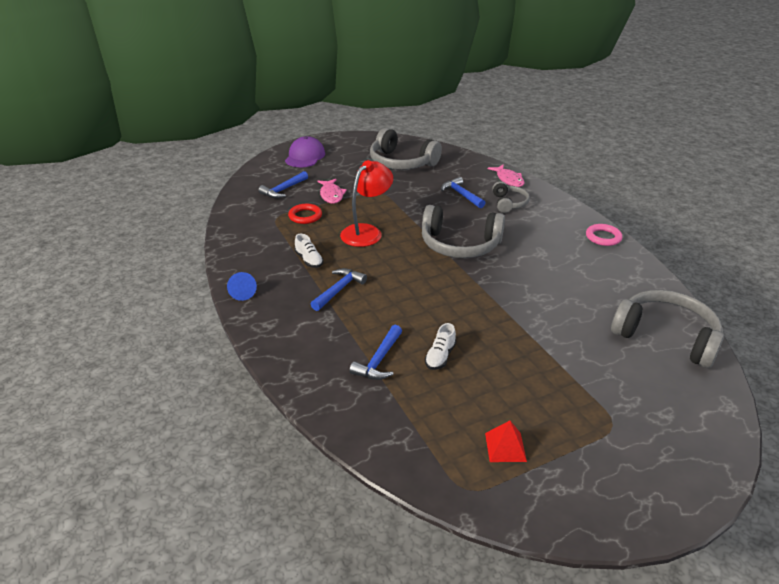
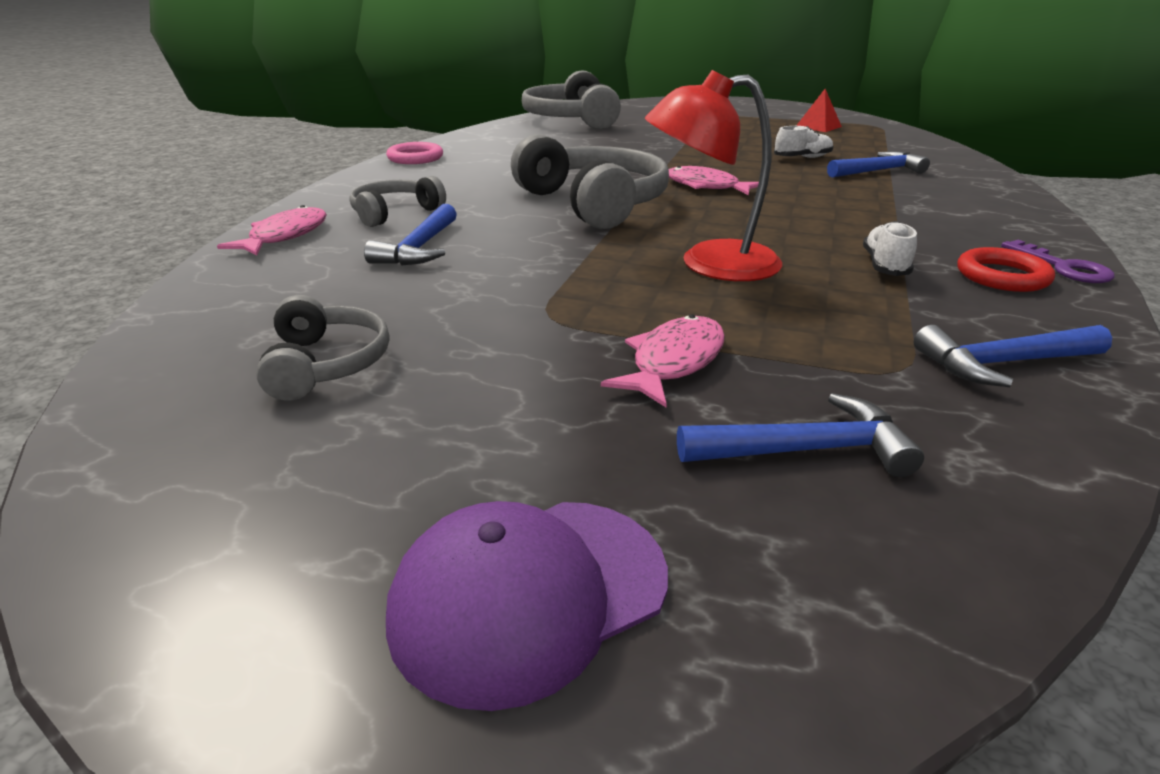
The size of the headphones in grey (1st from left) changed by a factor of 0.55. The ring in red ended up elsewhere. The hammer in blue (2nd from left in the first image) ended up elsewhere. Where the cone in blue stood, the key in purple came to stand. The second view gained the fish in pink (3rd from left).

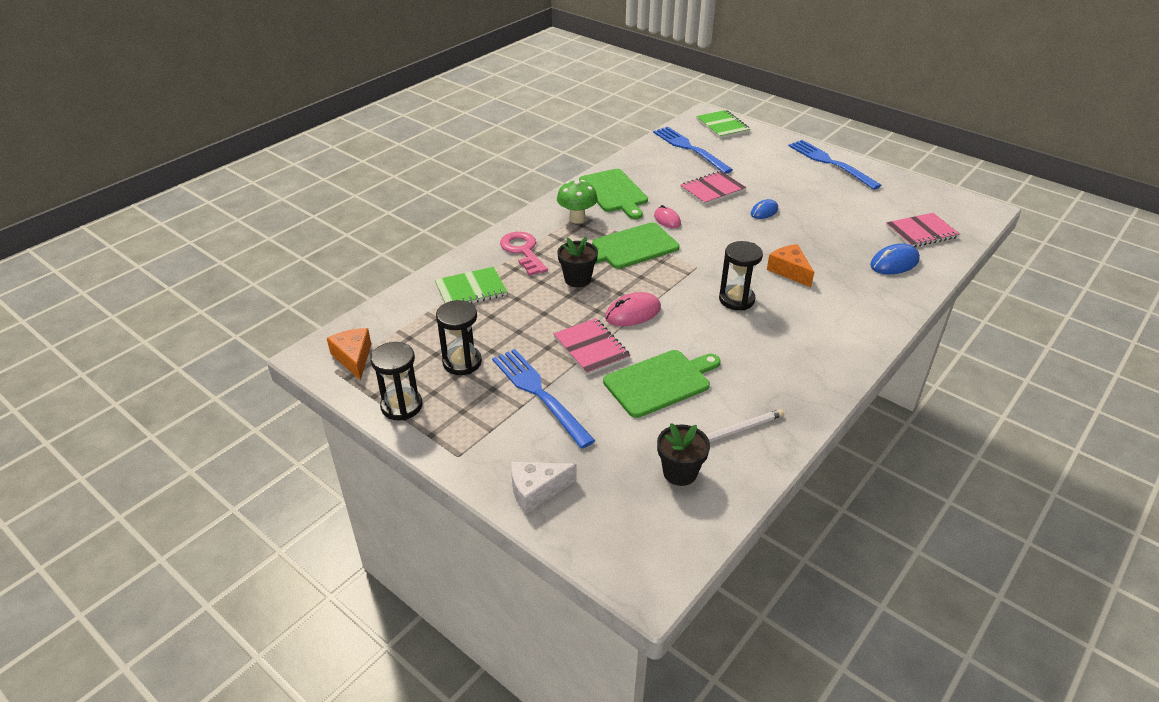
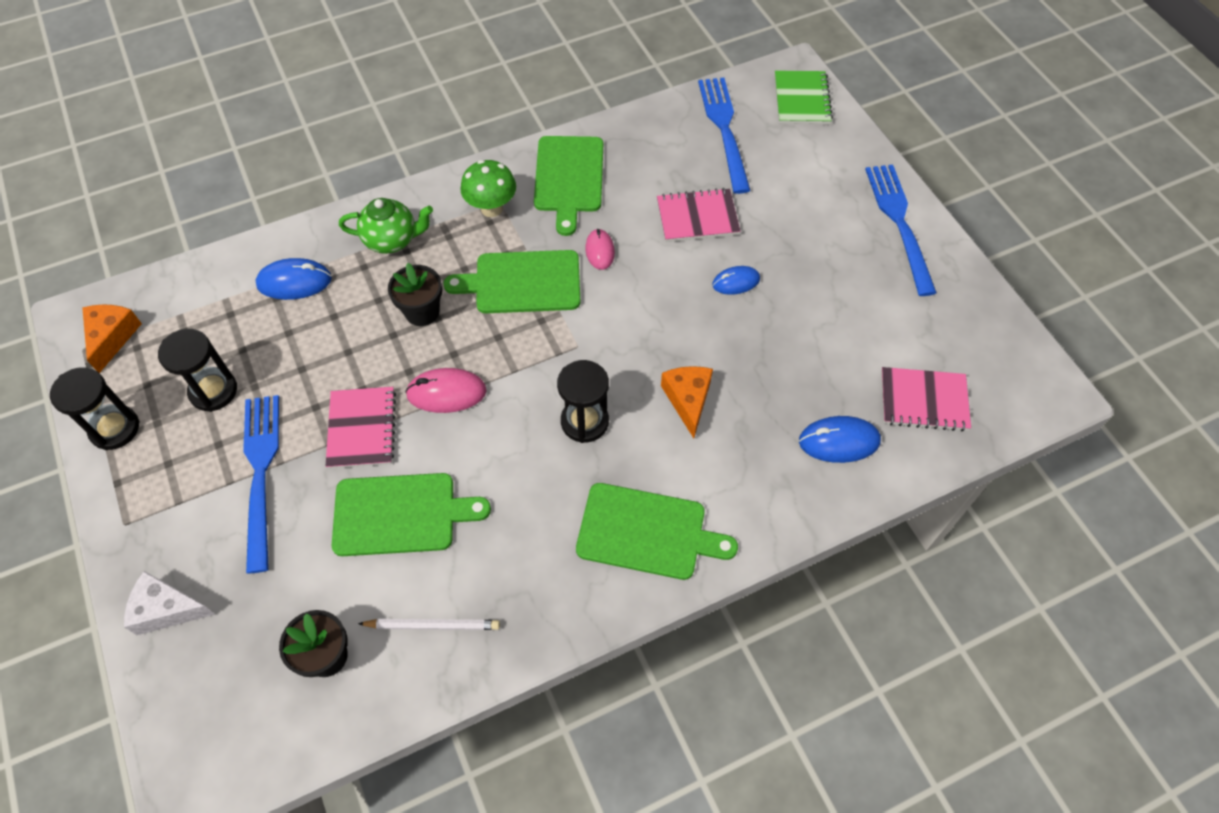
Where the key in pink stood, the teapot in green came to stand. Where the notebook in green (1st from left) stood, the mouse in blue (1st from left) came to stand. The second view gained the cutting board in green (4th from left).

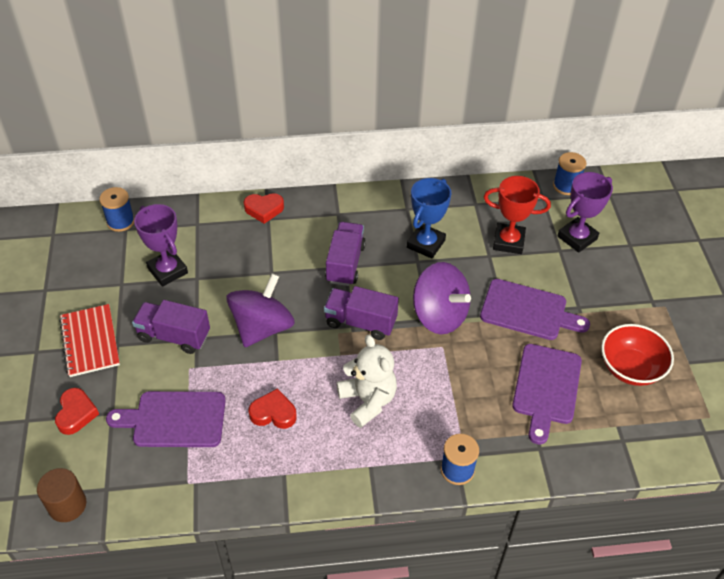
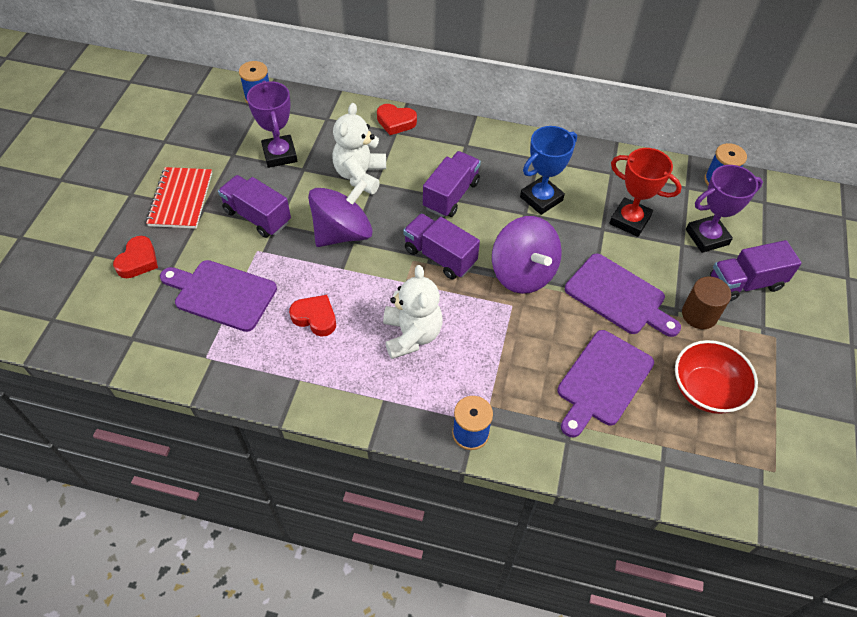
The cylinder in brown ended up elsewhere. The second view gained the teddy bear in white (1st from left). The second view gained the truck in purple (4th from left).

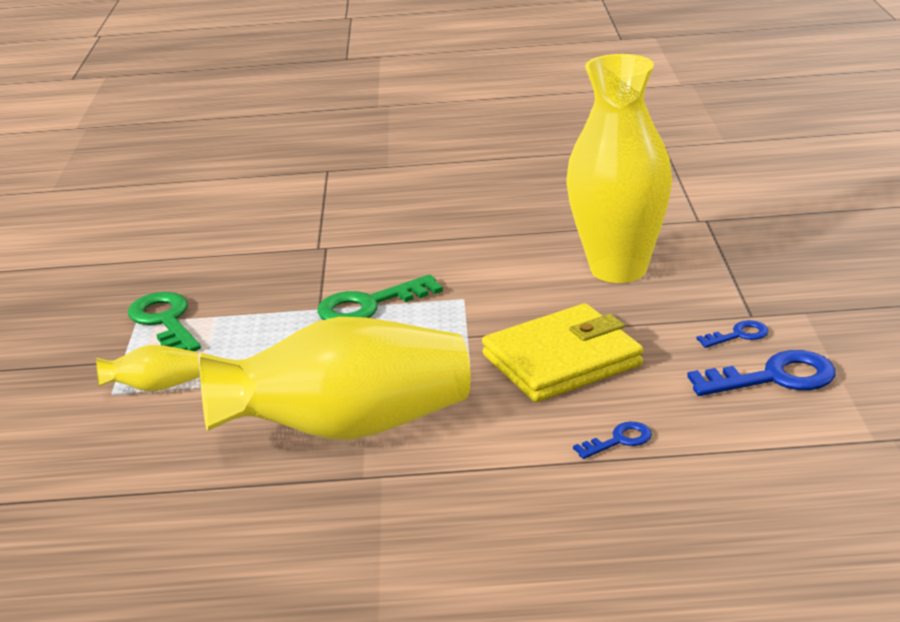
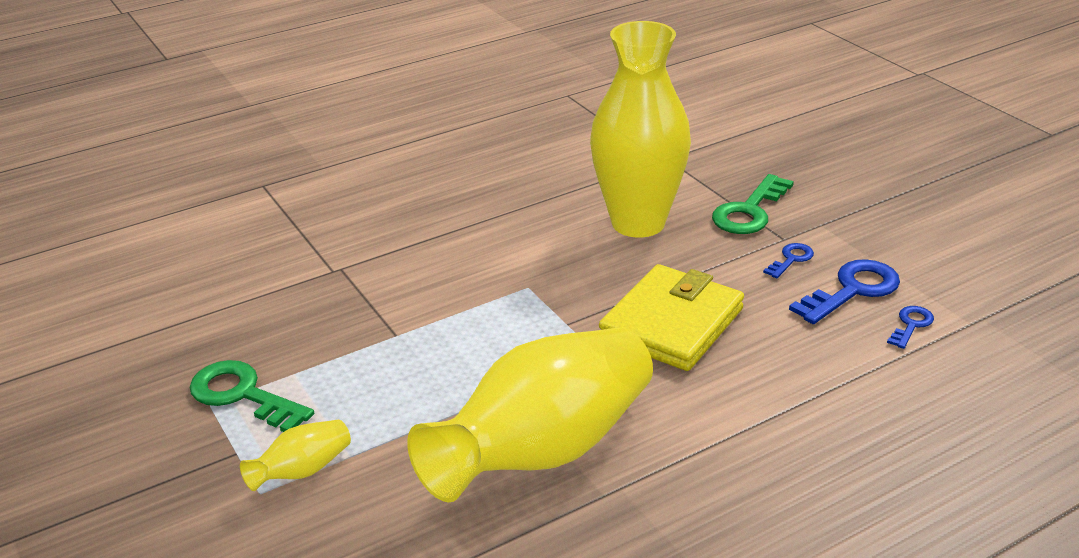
The key in green (2nd from left) ended up elsewhere. The key in blue (1st from left in the first image) ended up elsewhere.

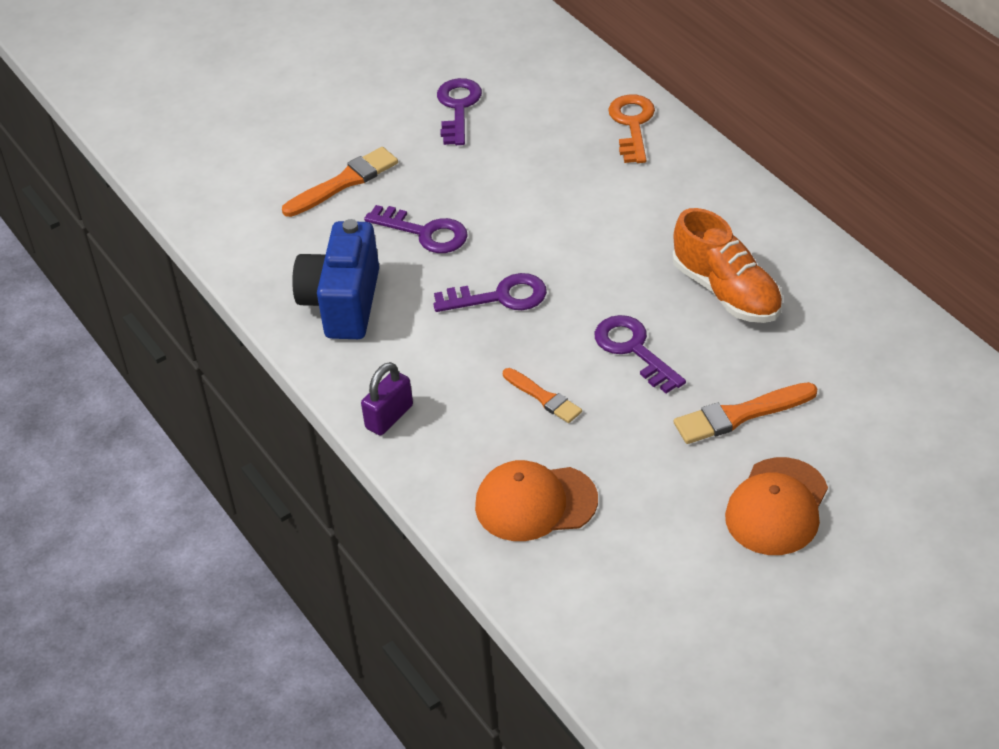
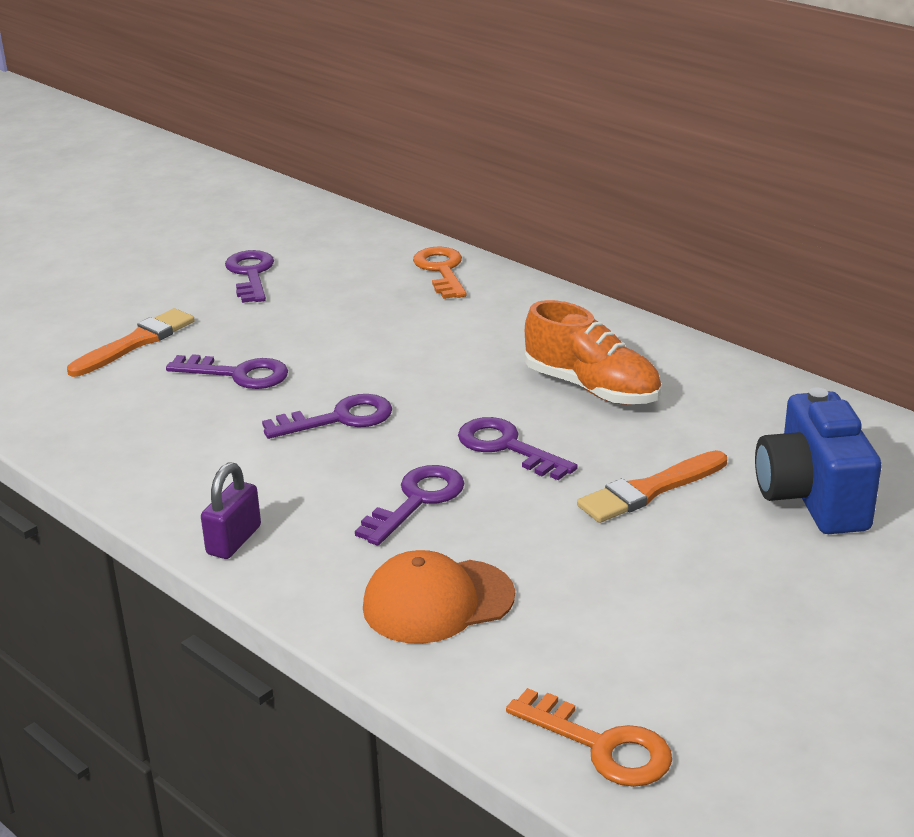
The camera in blue ended up elsewhere. Where the brush in orange (2nd from left) stood, the key in purple (4th from left) came to stand. The second view lost the cap in orange (2nd from left). The second view gained the key in orange (2nd from left).

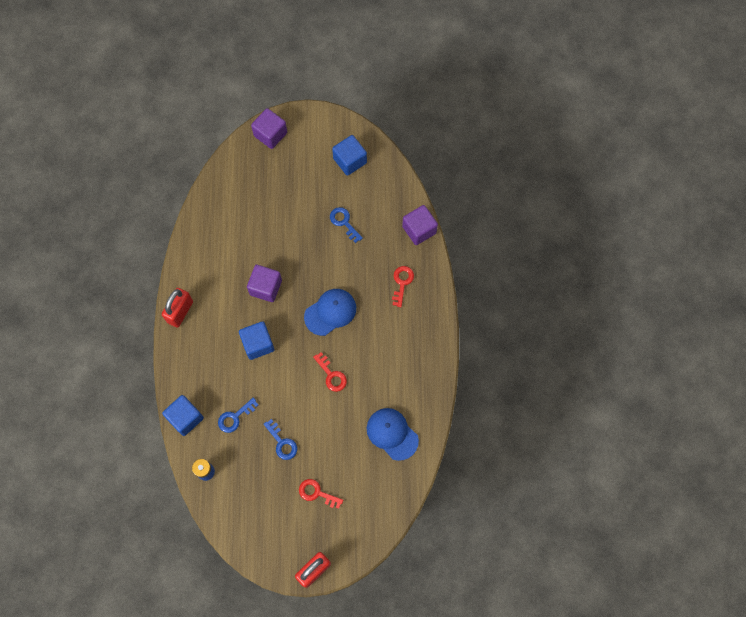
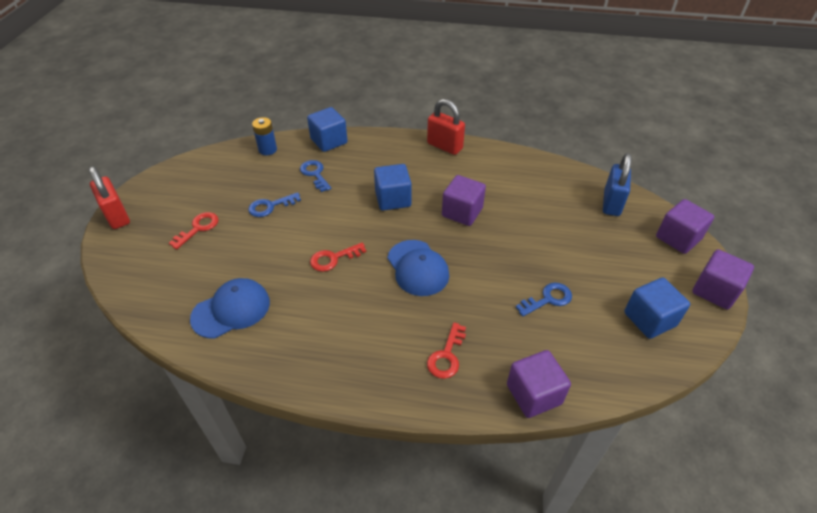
The key in red (3rd from left) ended up facing another way, 90 degrees clockwise from before. The second view gained the padlock in blue. The second view gained the cube in purple (4th from left).

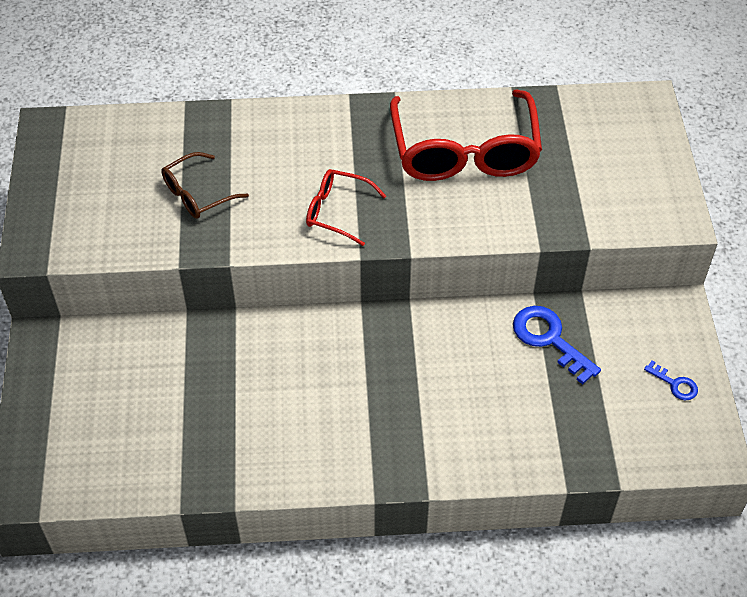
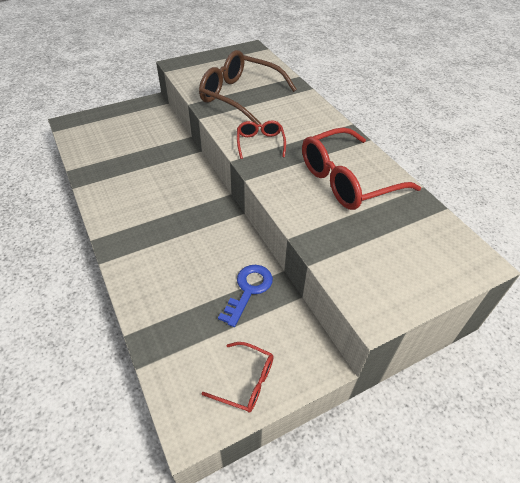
The size of the glasses in brown changed by a factor of 1.98. Where the key in blue (2nd from left) stood, the glasses in red (1st from left) came to stand.

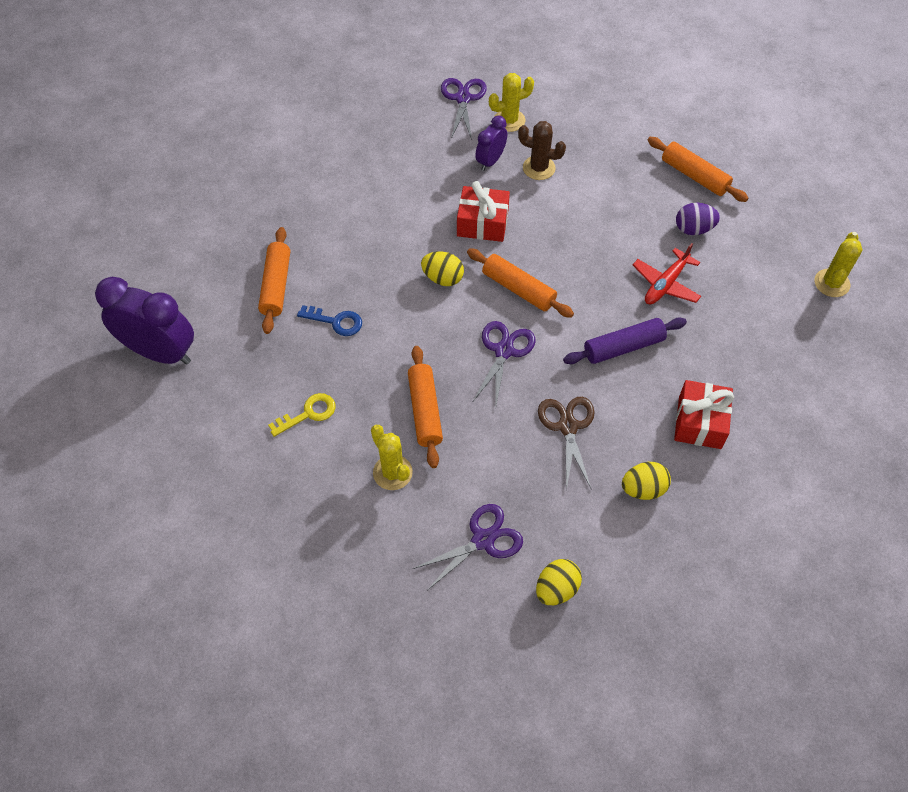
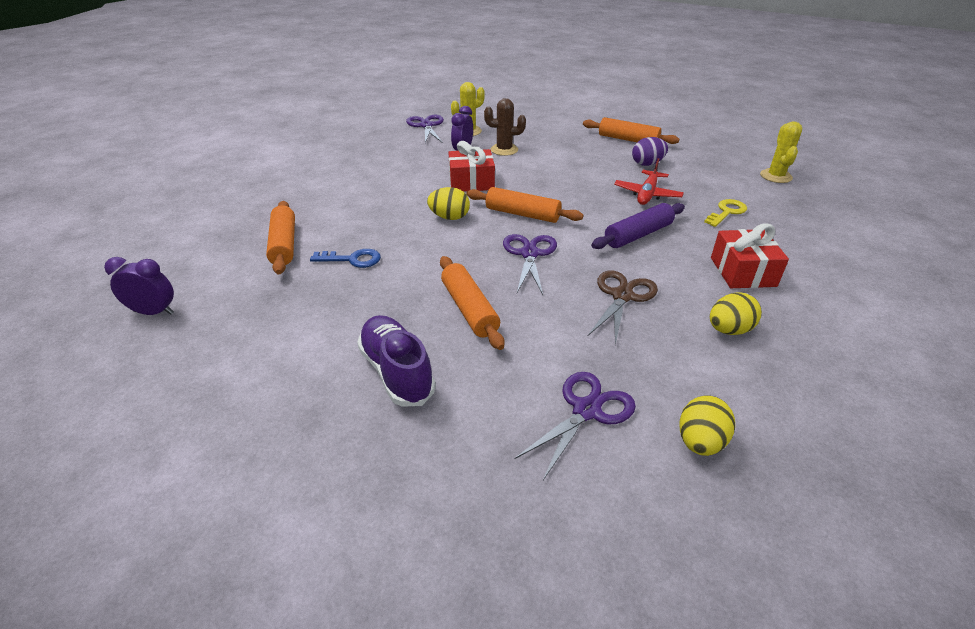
The size of the clock in purple (1st from left) changed by a factor of 0.54. The key in yellow ended up elsewhere. The scissors in brown ended up facing another way, 45 degrees clockwise from before. The second view lost the cactus in yellow (1st from left). The second view gained the shoe in purple.

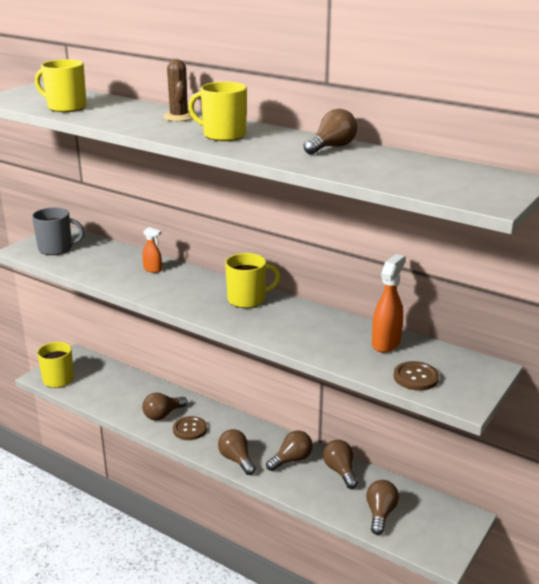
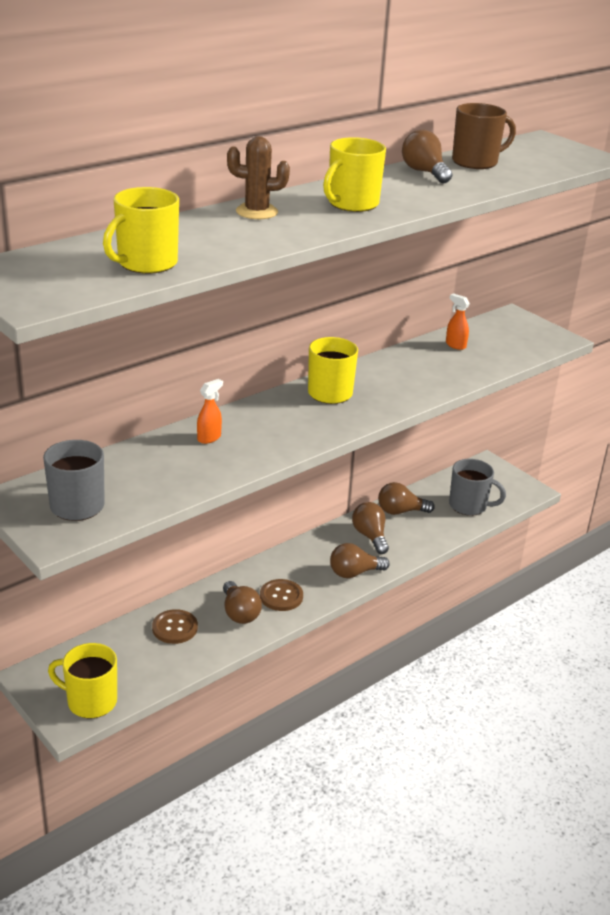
The size of the spray bottle in orange (2nd from left) changed by a factor of 0.58. The button in brown (2nd from left in the first image) ended up elsewhere. Where the light bulb in brown (6th from left) stood, the mug in grey (2nd from left) came to stand. The second view gained the mug in brown.

